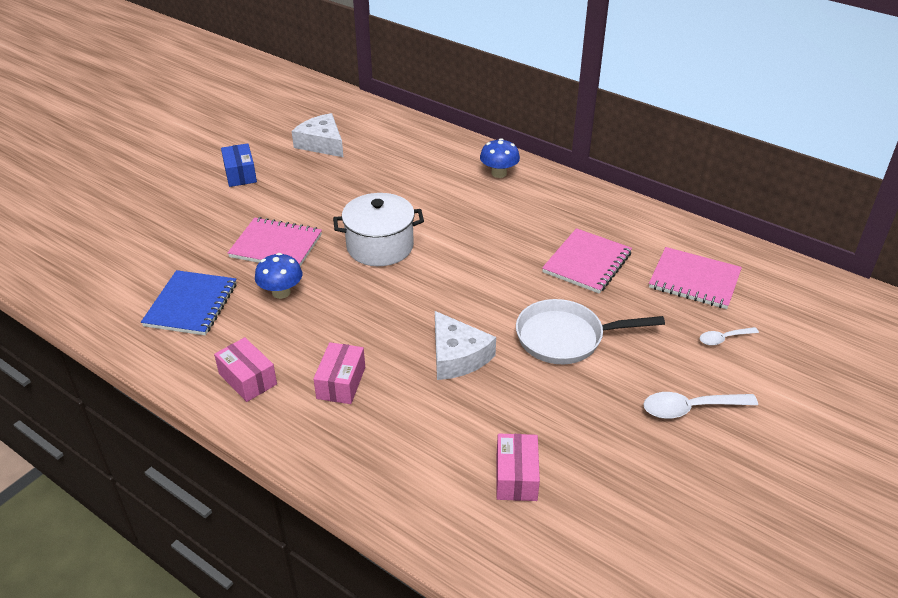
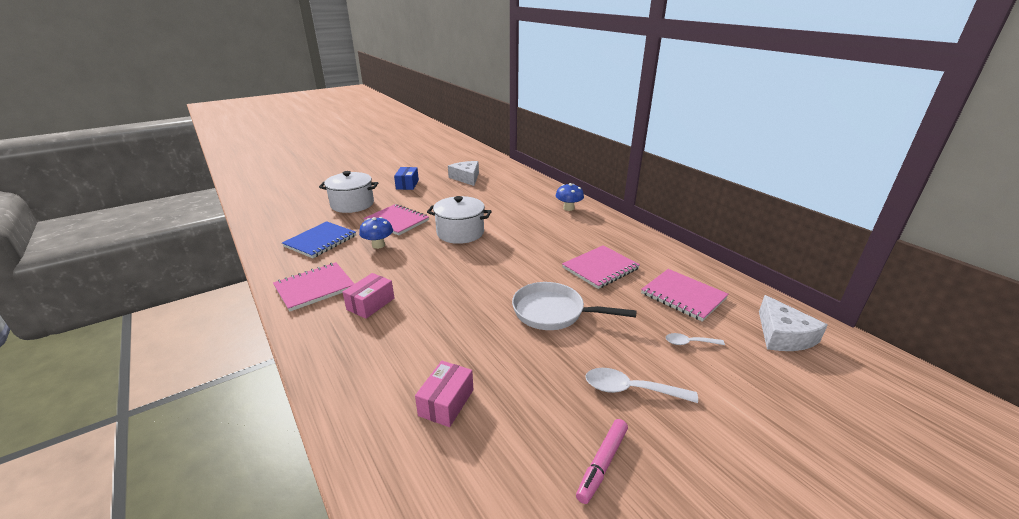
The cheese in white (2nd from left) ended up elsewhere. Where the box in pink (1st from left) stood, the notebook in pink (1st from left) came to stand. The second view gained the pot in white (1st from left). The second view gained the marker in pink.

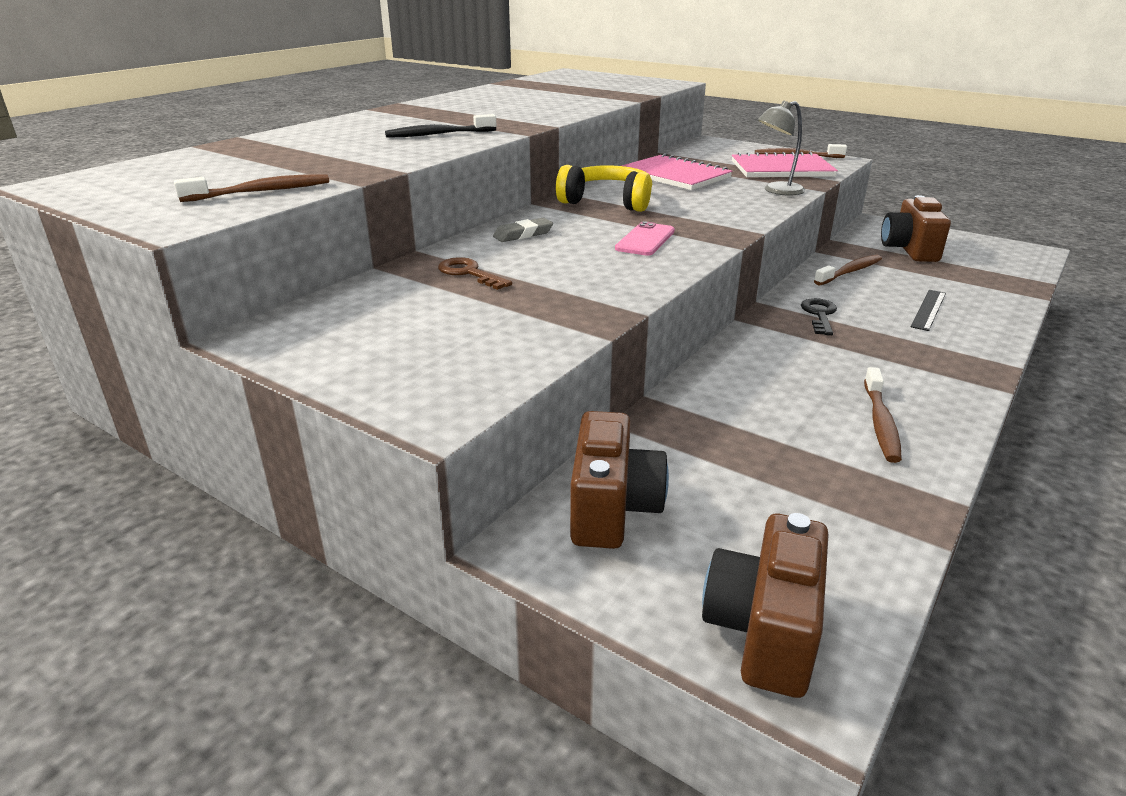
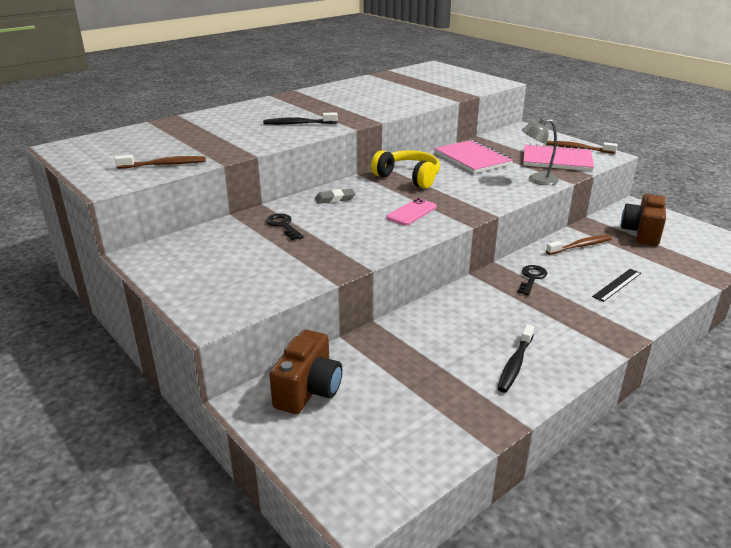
What was the key in brown turned into the key in black (1st from left). What was the toothbrush in brown (4th from left) turned into the toothbrush in black (2nd from left). The second view lost the camera in brown (2nd from left).

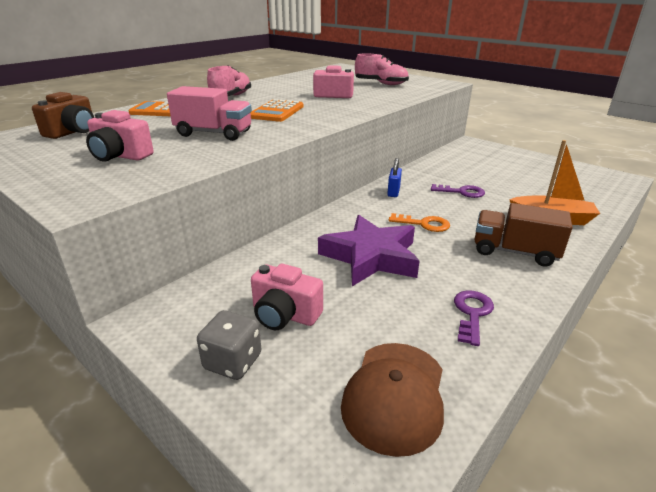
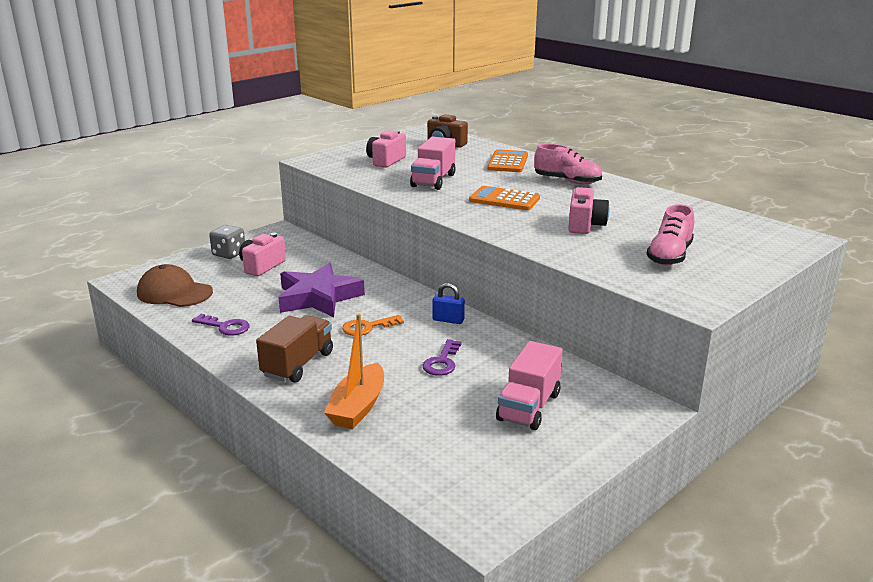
The key in orange ended up facing another way, 45 degrees clockwise from before. The second view gained the truck in pink (2nd from left).

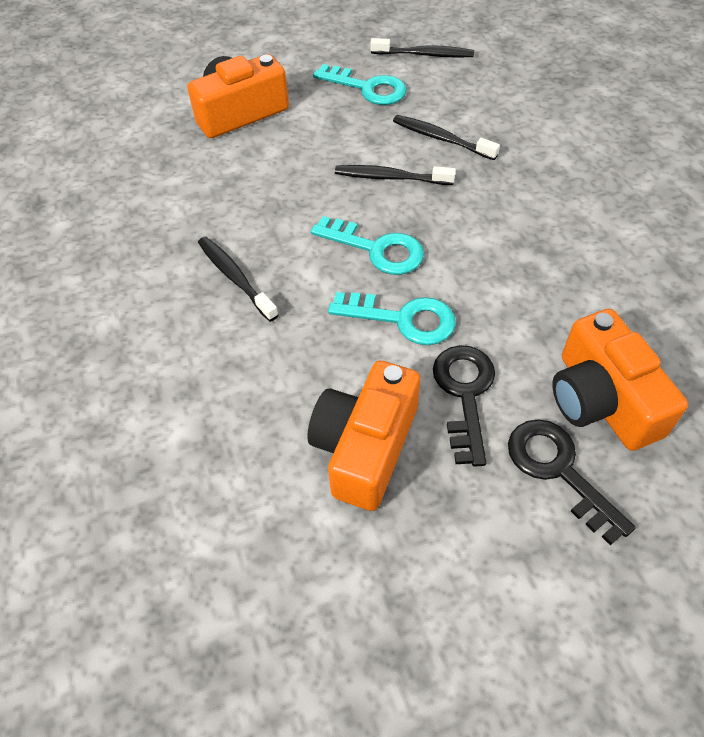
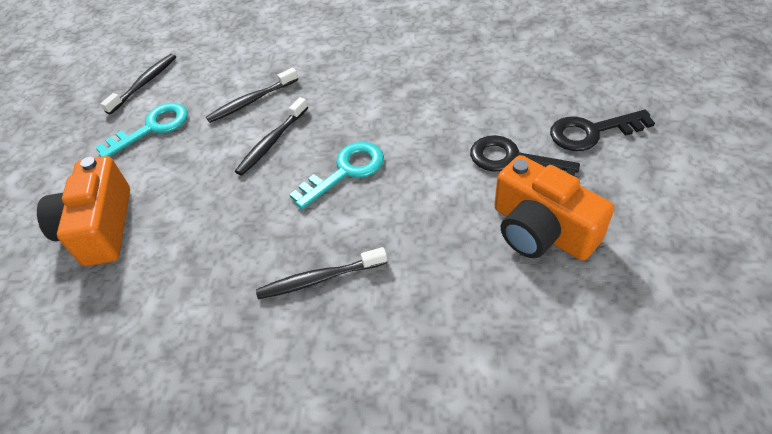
The second view lost the key in turquoise (3rd from left). The second view lost the camera in orange (3rd from left).

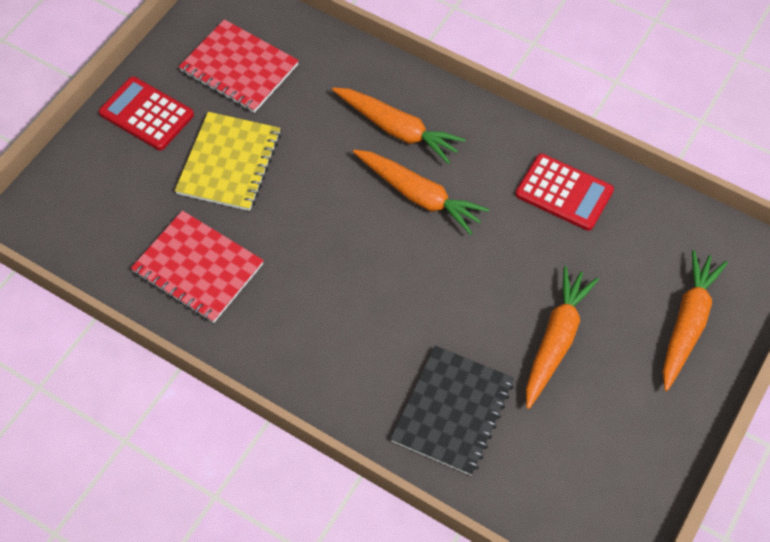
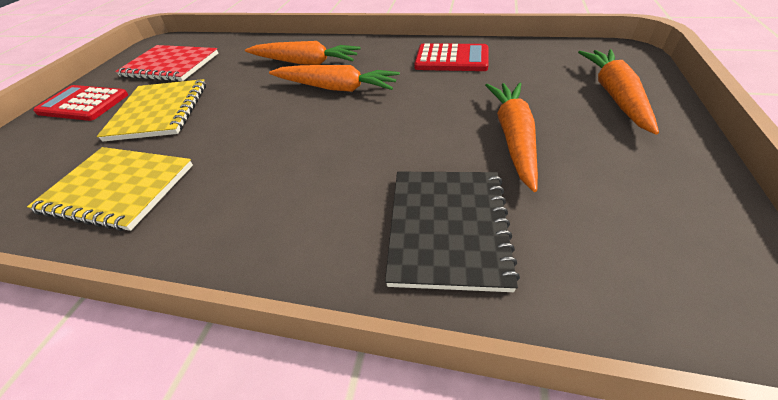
What was the notebook in red (1st from left) turned into the notebook in yellow (1st from left).

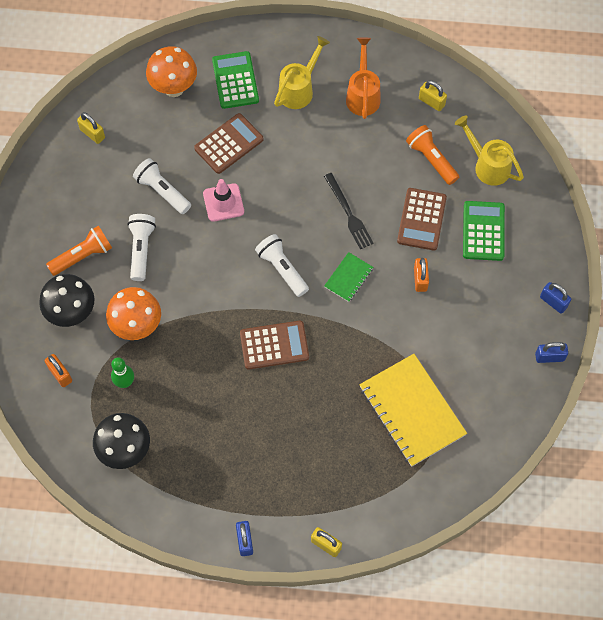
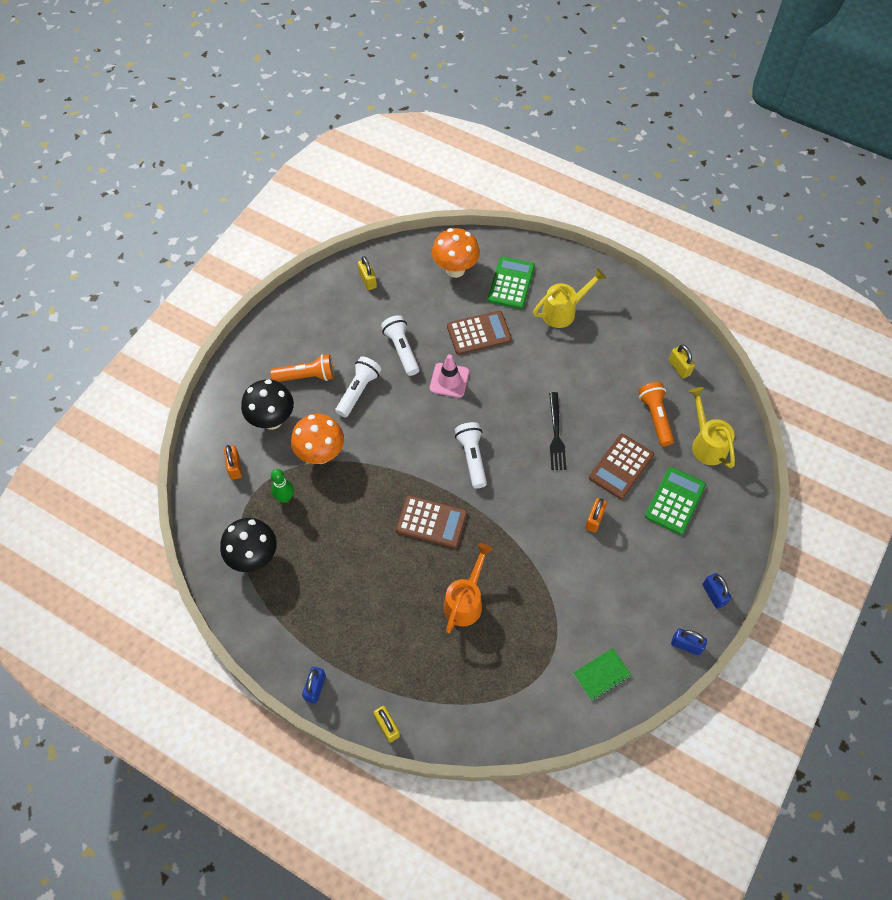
The watering can in orange ended up elsewhere. The notebook in green ended up elsewhere. The second view lost the notebook in yellow.

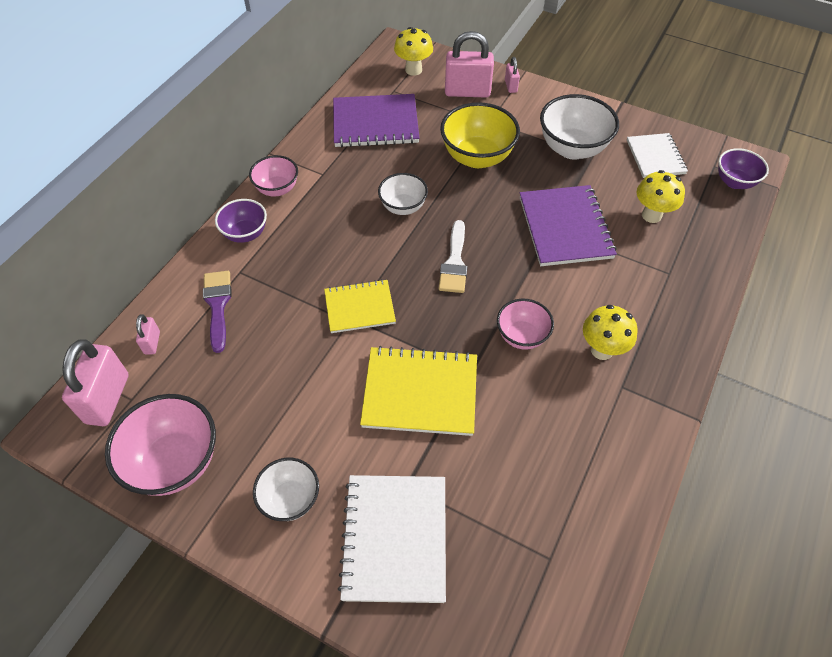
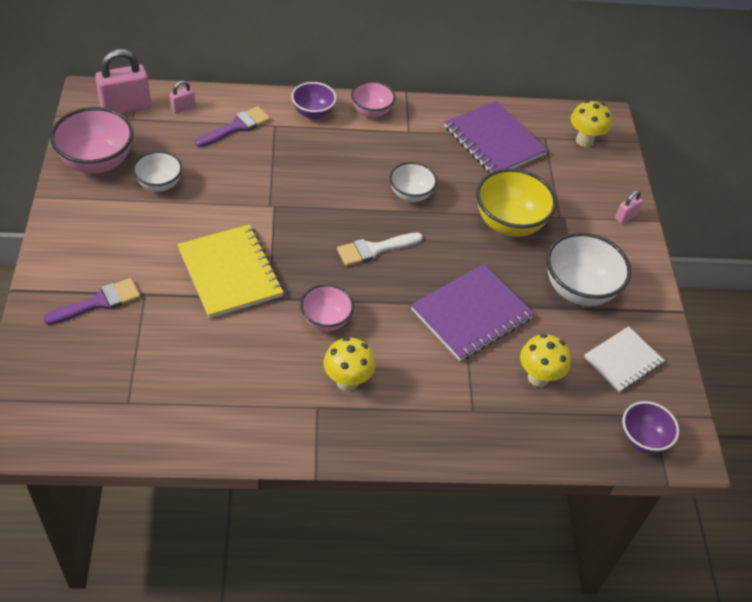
The second view lost the padlock in pink (3rd from left). The second view lost the notebook in yellow (1st from left). The bowl in white (1st from left) ended up elsewhere. Where the notebook in white (1st from left) stood, the brush in purple (1st from left) came to stand.

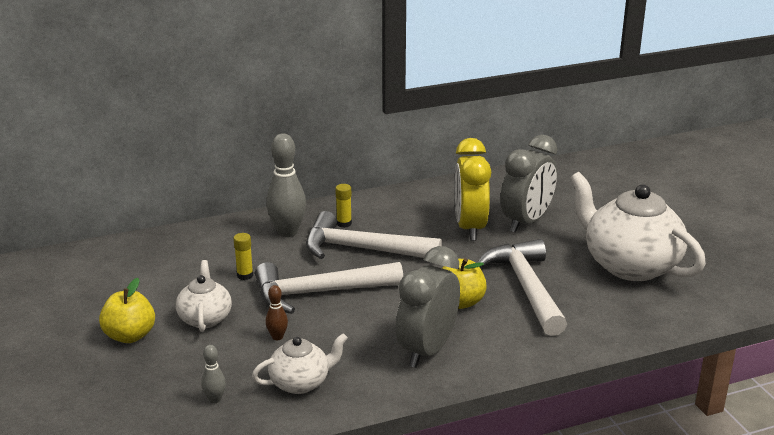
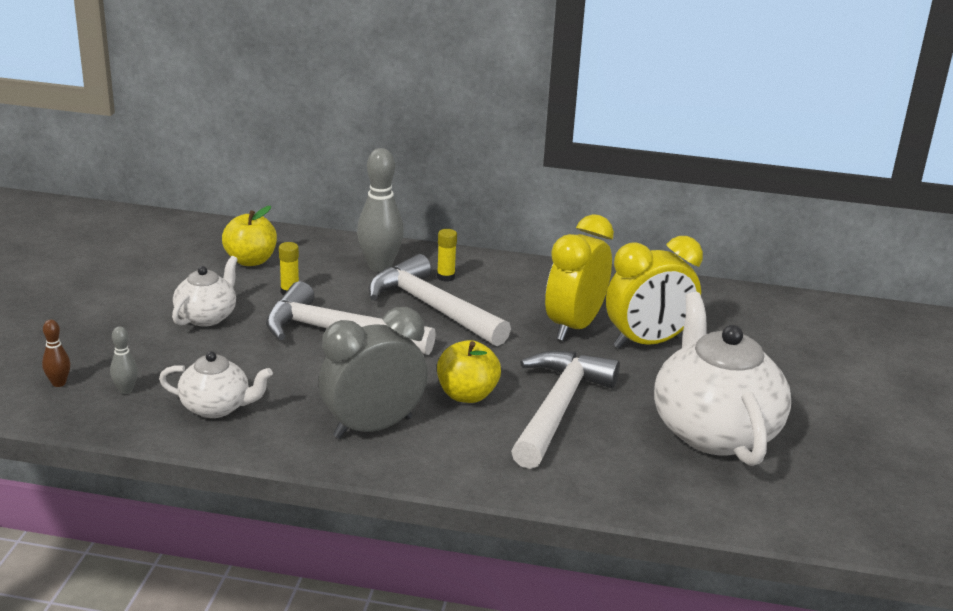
What was the clock in grey (2nd from left) turned into the clock in yellow (2nd from left). The apple in yellow (1st from left) ended up elsewhere. The bowling pin in brown ended up elsewhere.

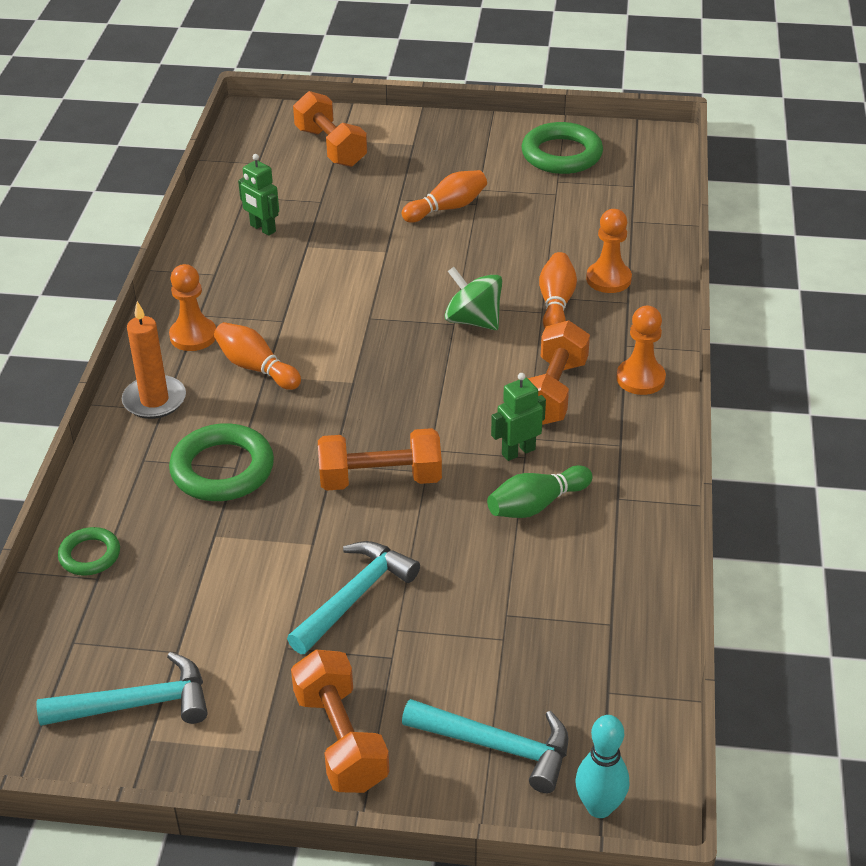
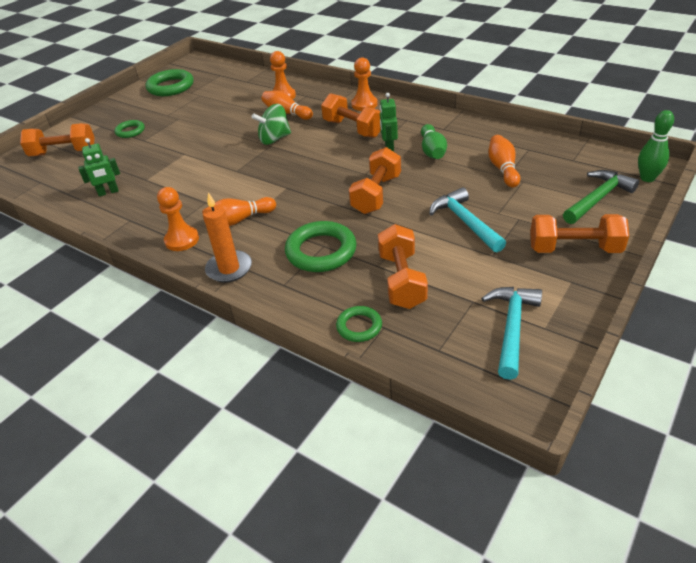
The bowling pin in orange (2nd from left in the first image) ended up elsewhere. What was the hammer in turquoise (3rd from left) turned into the hammer in green. What was the bowling pin in turquoise turned into the bowling pin in green (2nd from left). The second view gained the ring in green (1st from left). The second view gained the dumbbell in orange (4th from left).

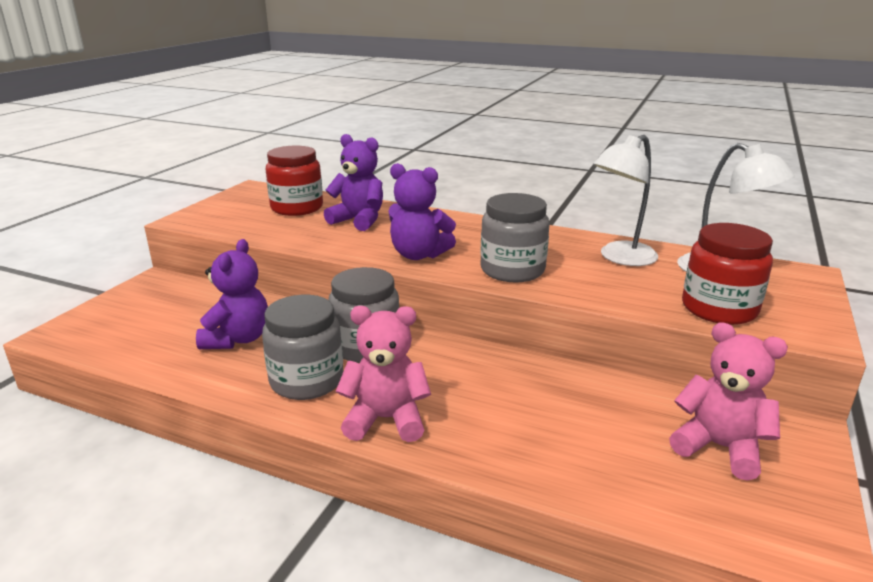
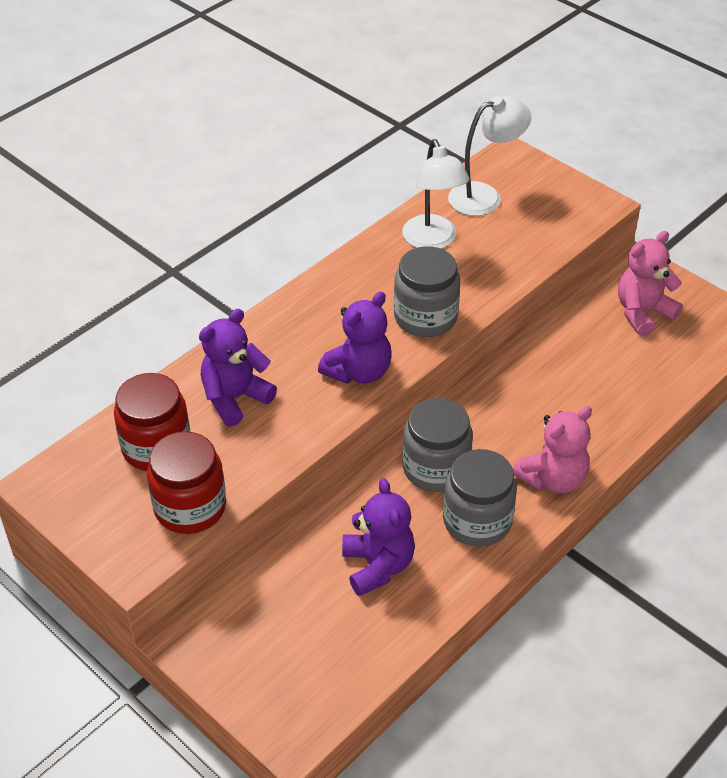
The jar in red (2nd from left) ended up elsewhere. The teddy bear in purple (1st from left in the first image) ended up facing another way, 45 degrees clockwise from before. The teddy bear in pink (1st from left) ended up facing another way, 150 degrees counterclockwise from before.

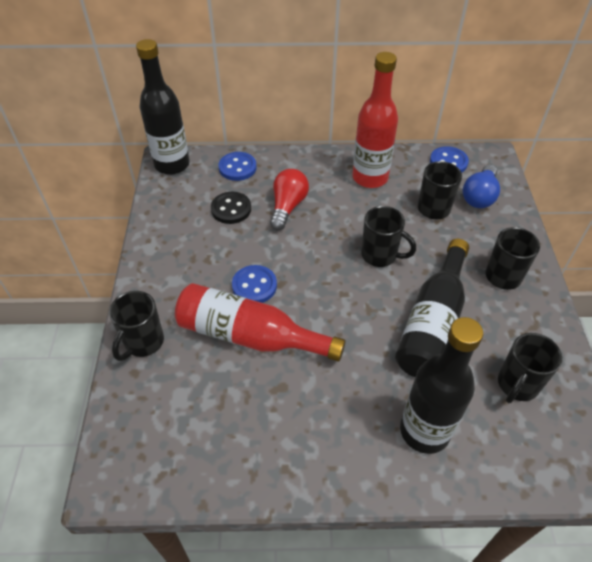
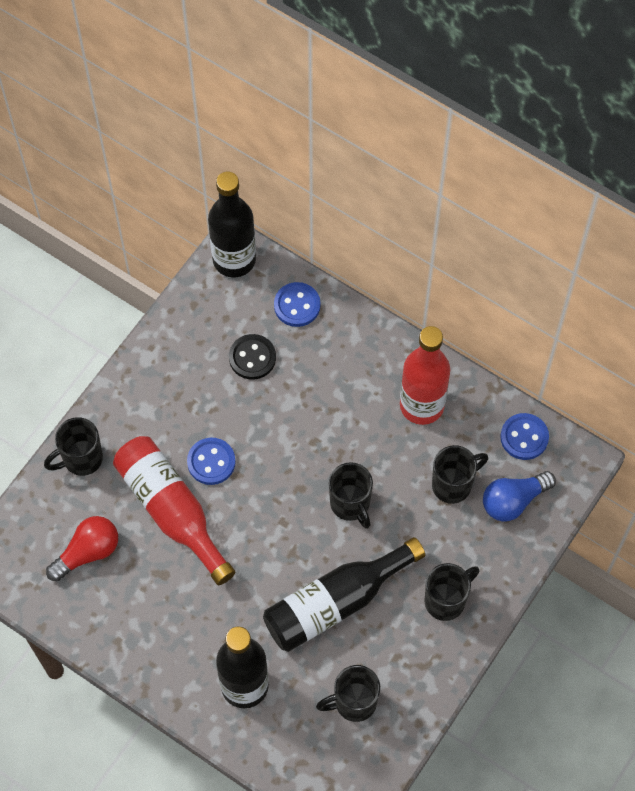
The light bulb in red ended up elsewhere.

